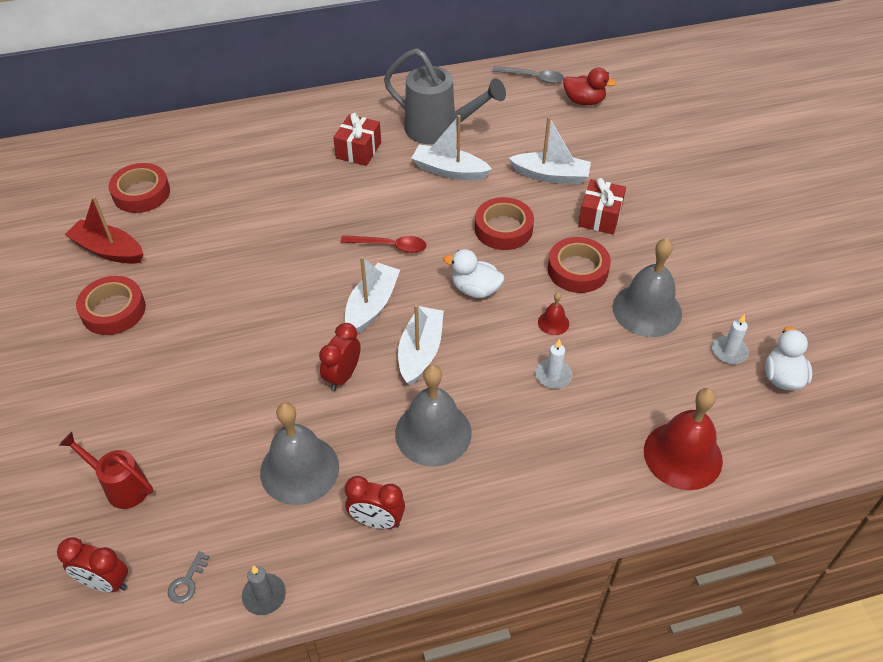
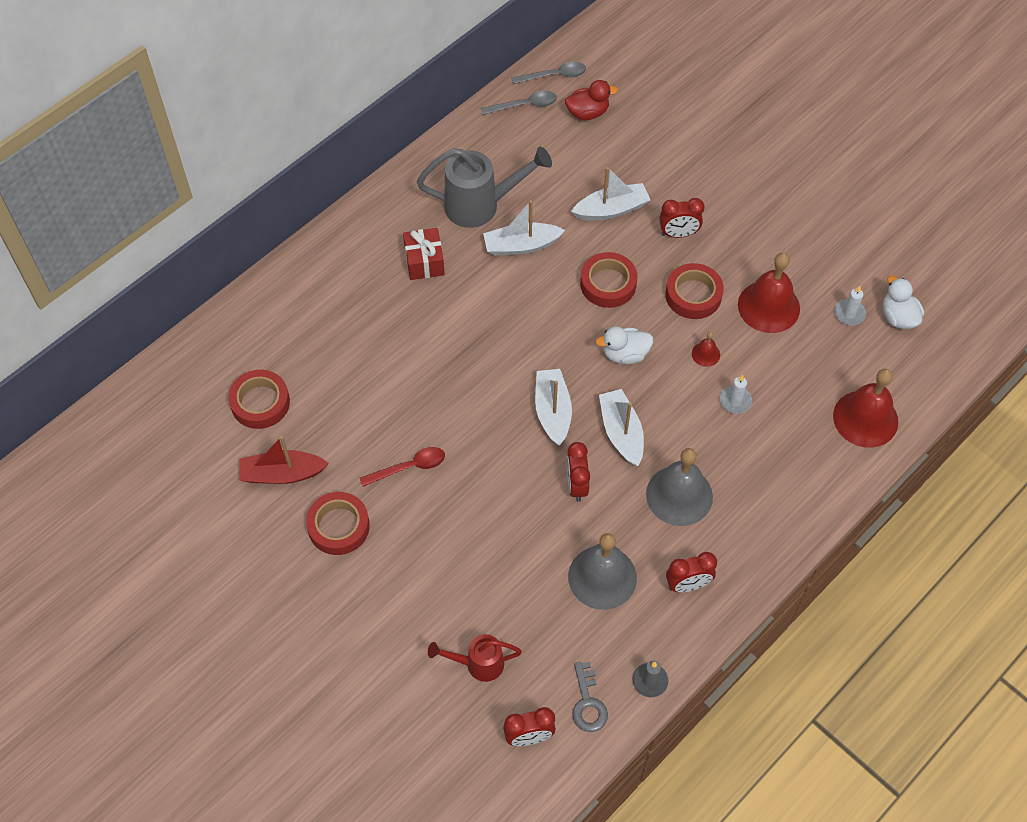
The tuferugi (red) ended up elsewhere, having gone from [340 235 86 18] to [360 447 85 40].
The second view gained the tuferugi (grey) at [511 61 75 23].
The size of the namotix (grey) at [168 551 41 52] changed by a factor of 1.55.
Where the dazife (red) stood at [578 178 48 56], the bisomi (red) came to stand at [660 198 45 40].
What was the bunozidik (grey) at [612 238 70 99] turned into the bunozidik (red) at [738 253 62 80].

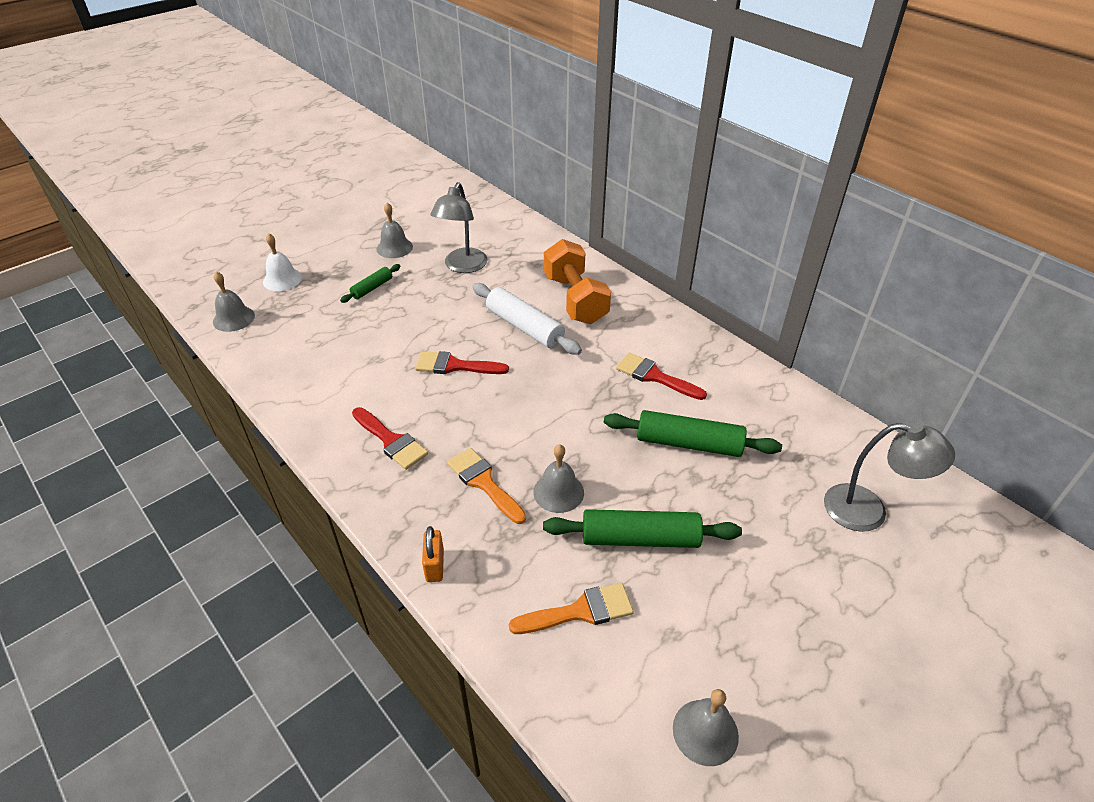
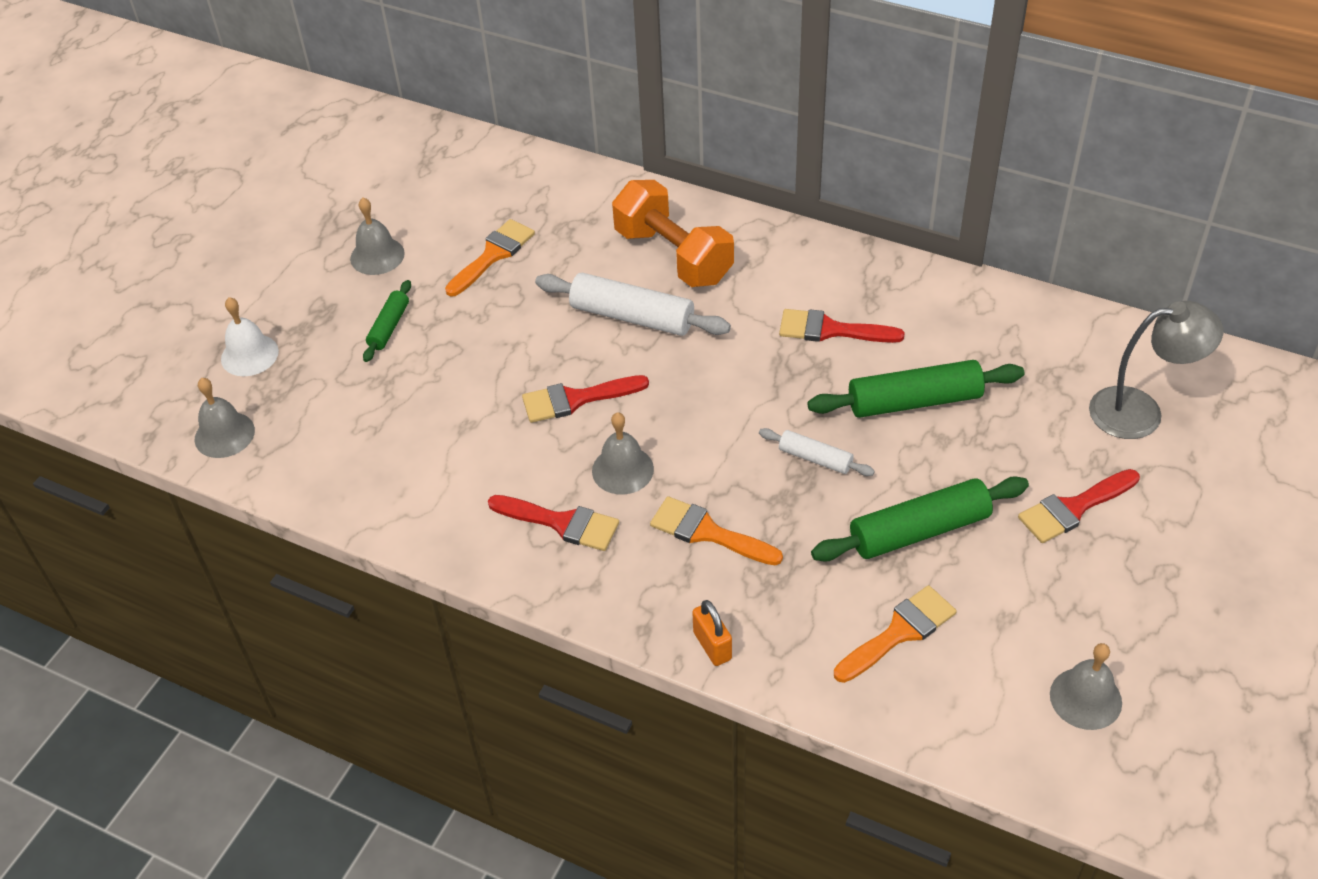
Where the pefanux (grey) stood at [430 182 57 91], the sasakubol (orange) came to stand at [445 219 90 78].
The bunozidik (grey) ended up elsewhere, having gone from [533 444 51 69] to [592 412 62 83].
The second view gained the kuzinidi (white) at [759 428 116 48].
The second view gained the sasakubol (red) at [1018 469 122 74].

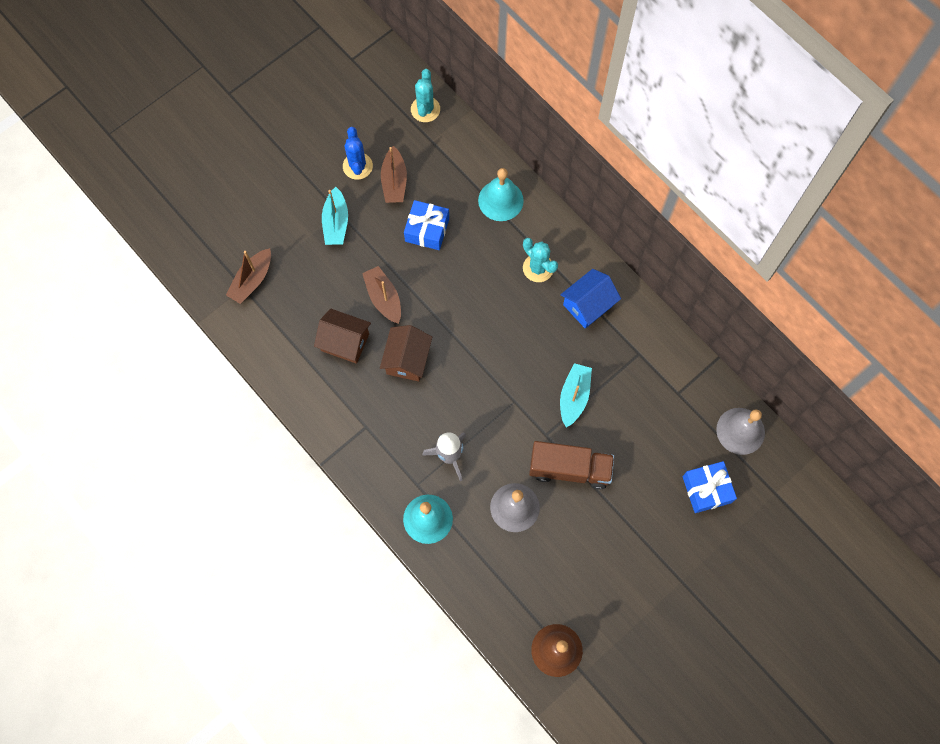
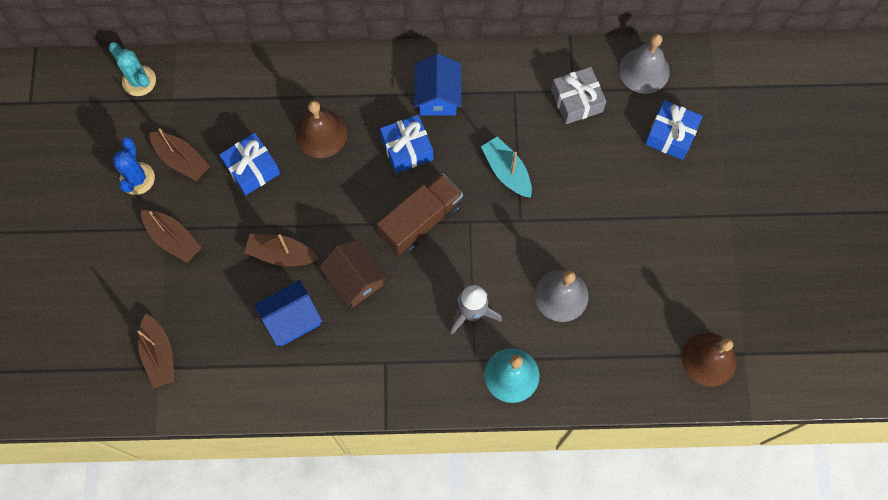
The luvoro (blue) at [343 127 30 53] ended up facing another way, 60 degrees clockwise from before.
What was the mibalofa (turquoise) at [322 187 26 58] turned into the mibalofa (brown) at [141 210 60 53].
What was the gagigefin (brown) at [314 309 57 55] turned into the gagigefin (blue) at [254 280 68 66].
The second view gained the bunozidik (brown) at [296 100 51 58].
The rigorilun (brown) ended up elsewhere, having gone from [529 441 85 49] to [377 173 86 82].
The second view gained the dazife (blue) at [380 115 53 58].
The second view gained the dazife (grey) at [551 67 56 57].
The second view lost the bunozidik (turquoise) at [478 168 46 53].
The second view lost the luvoro (turquoise) at [523 238 35 44].

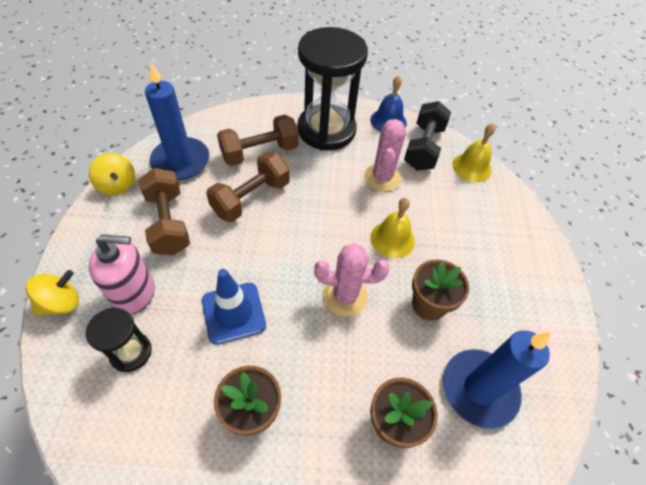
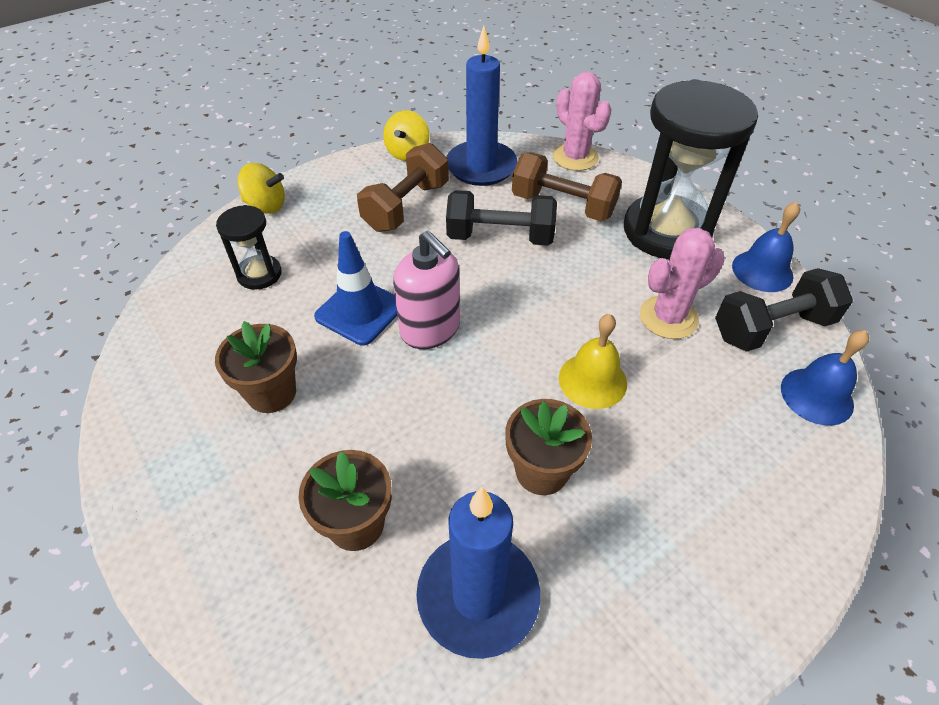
The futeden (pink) ended up elsewhere, having gone from [89 234 66 81] to [393 231 67 118].
What was the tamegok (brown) at [206 152 84 70] turned into the tamegok (black) at [446 190 111 56].
The luvoro (pink) ended up elsewhere, having gone from [314 243 75 74] to [553 71 59 100].
What was the bunozidik (yellow) at [453 123 43 59] turned into the bunozidik (blue) at [781 330 88 96].

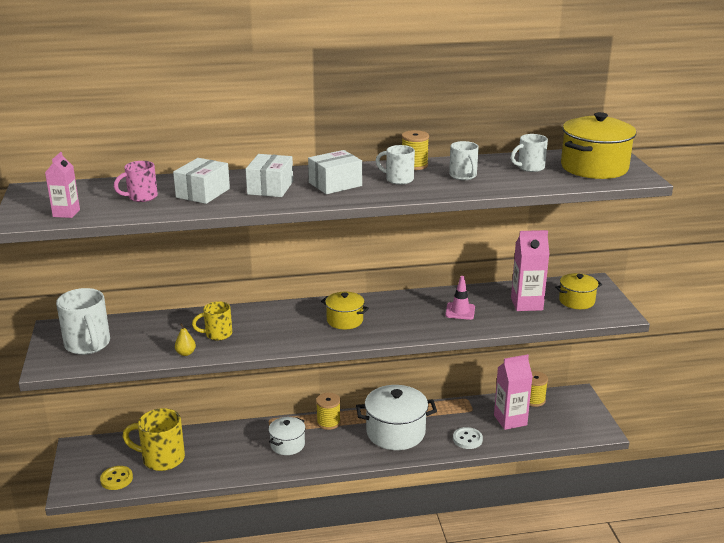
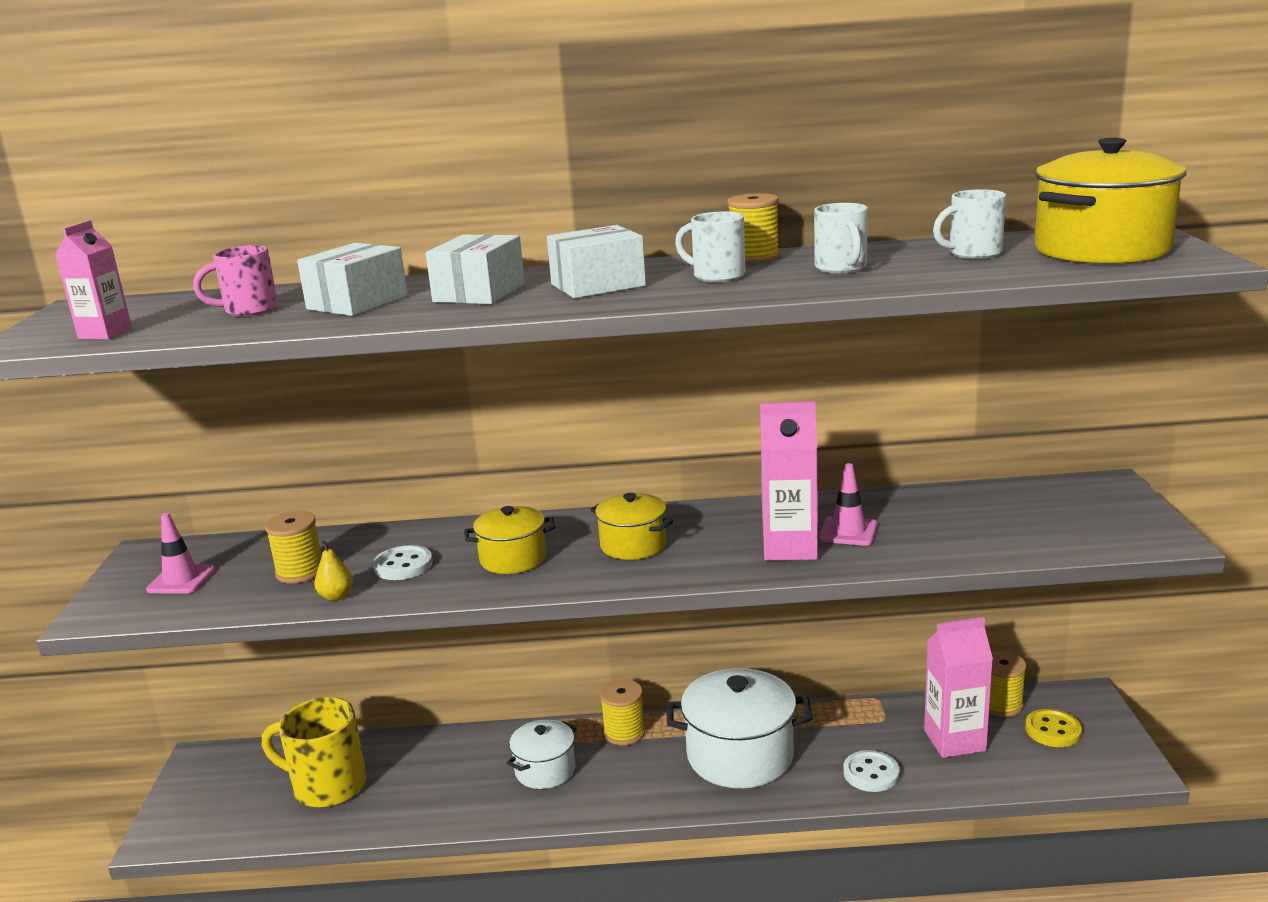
Where the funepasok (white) stood at [56 288 54 67], the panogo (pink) came to stand at [146 513 70 81].
The second view gained the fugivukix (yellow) at [265 511 57 73].
Where the funepasok (yellow) stood at [192 301 40 39], the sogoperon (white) came to stand at [373 545 60 35].
The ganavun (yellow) ended up elsewhere, having gone from [555 273 47 36] to [464 506 91 68].
The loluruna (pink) ended up elsewhere, having gone from [511 230 39 81] to [760 401 58 160].
The sogoperon (yellow) ended up elsewhere, having gone from [100 466 33 24] to [1025 709 57 38].

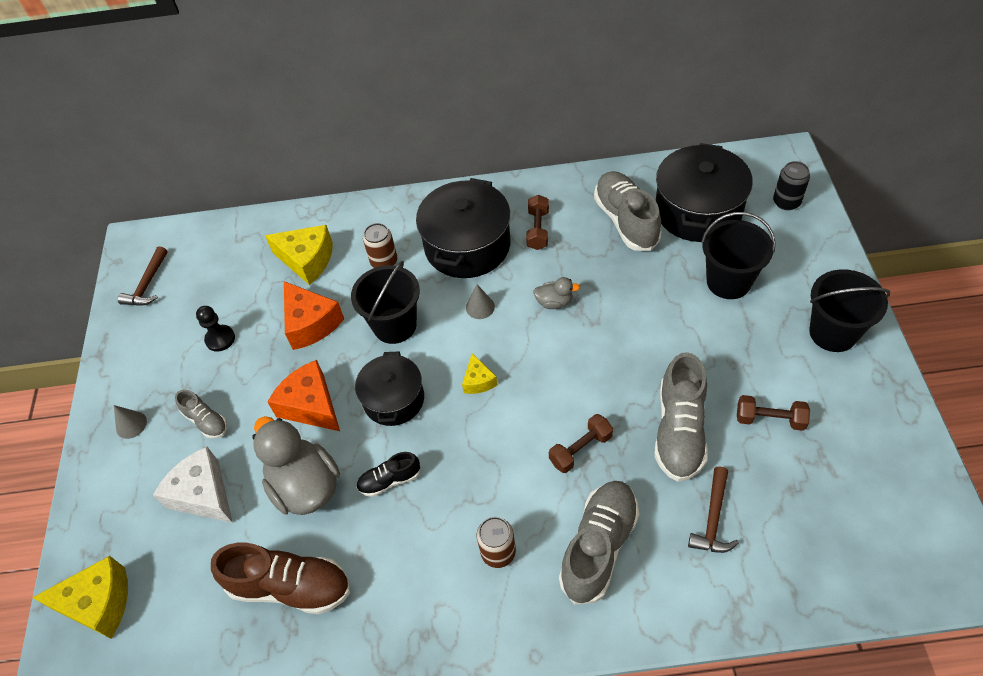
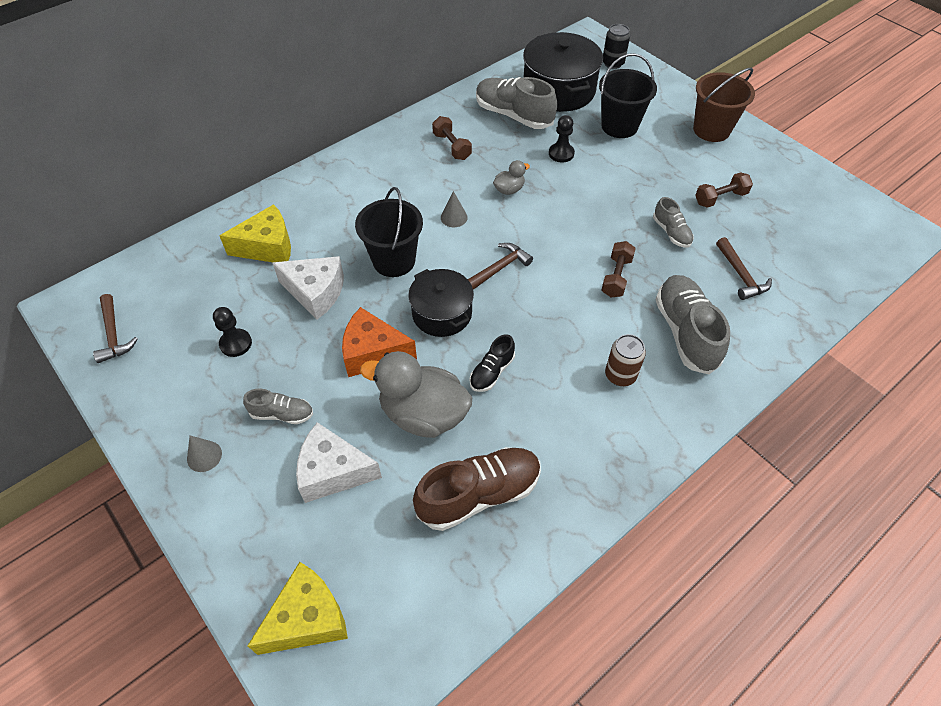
What was the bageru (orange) at [284 281 60 69] turned into the bageru (white) at [273 256 71 64].
Where the bageru (yellow) stood at [462 353 35 41], the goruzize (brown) came to stand at [468 243 65 47].
The second view gained the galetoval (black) at [549 115 26 48].
The size of the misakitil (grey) at [654 352 54 130] changed by a factor of 0.54.
What was the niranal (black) at [809 269 81 83] turned into the niranal (brown) at [693 68 62 74].
The second view lost the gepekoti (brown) at [363 223 34 45].
The second view lost the ganavun (black) at [416 178 94 100].

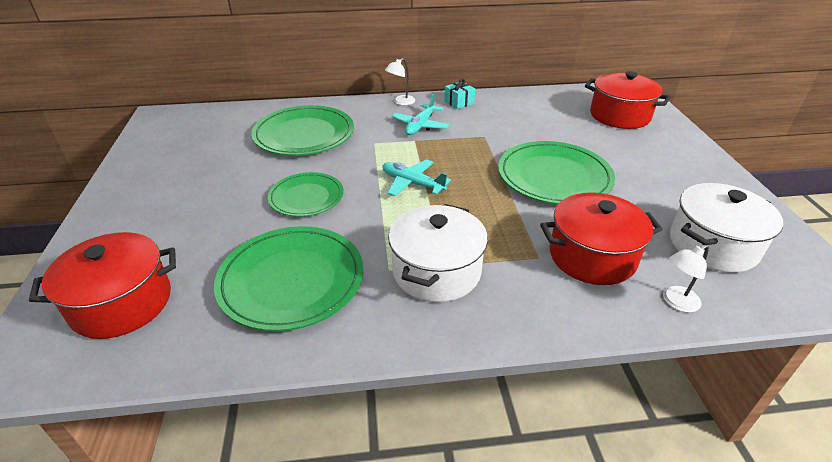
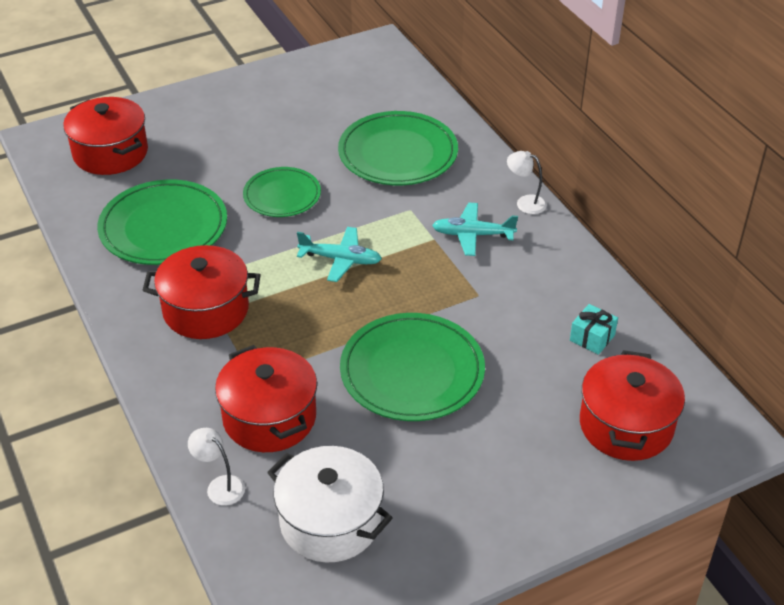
What was the ganavun (white) at [388 204 100 98] turned into the ganavun (red) at [143 245 118 94].
The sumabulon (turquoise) at [382 159 69 37] ended up facing another way, 90 degrees clockwise from before.
The dazife (turquoise) ended up elsewhere, having gone from [444 79 31 30] to [570 304 48 51].

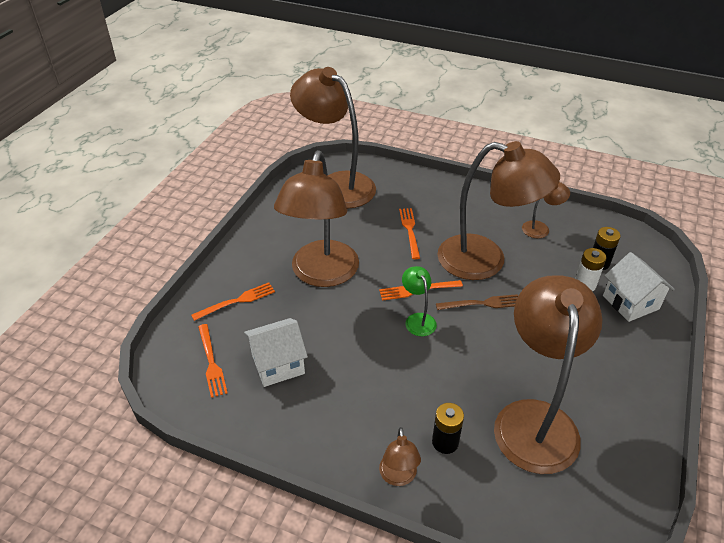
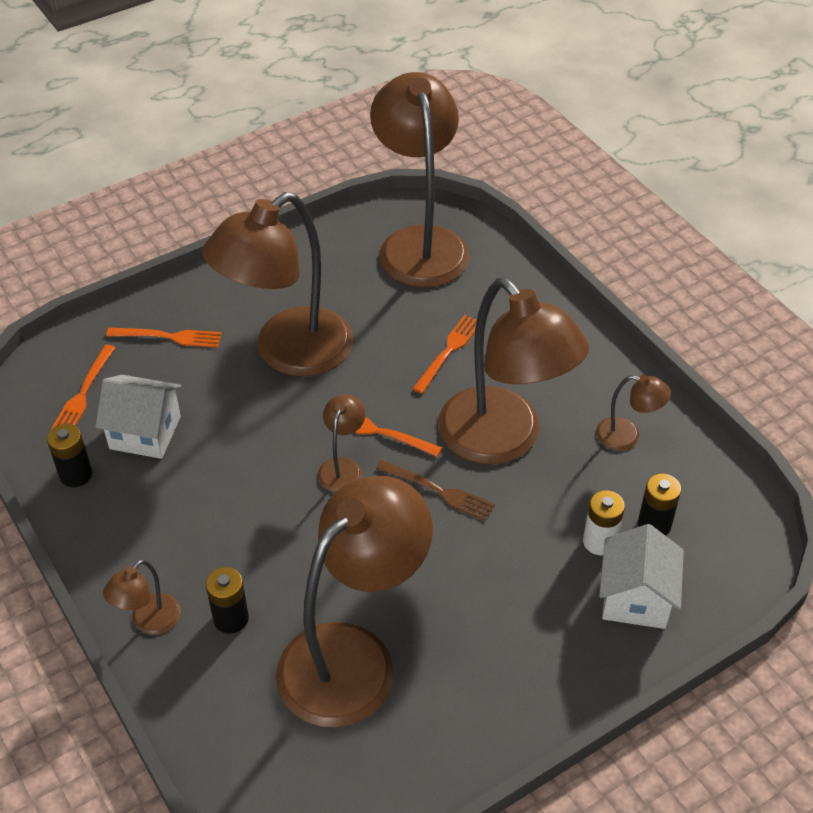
The second view gained the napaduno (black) at [47 423 45 64].
What was the pefanux (green) at [402 266 35 70] turned into the pefanux (brown) at [318 394 47 98].

